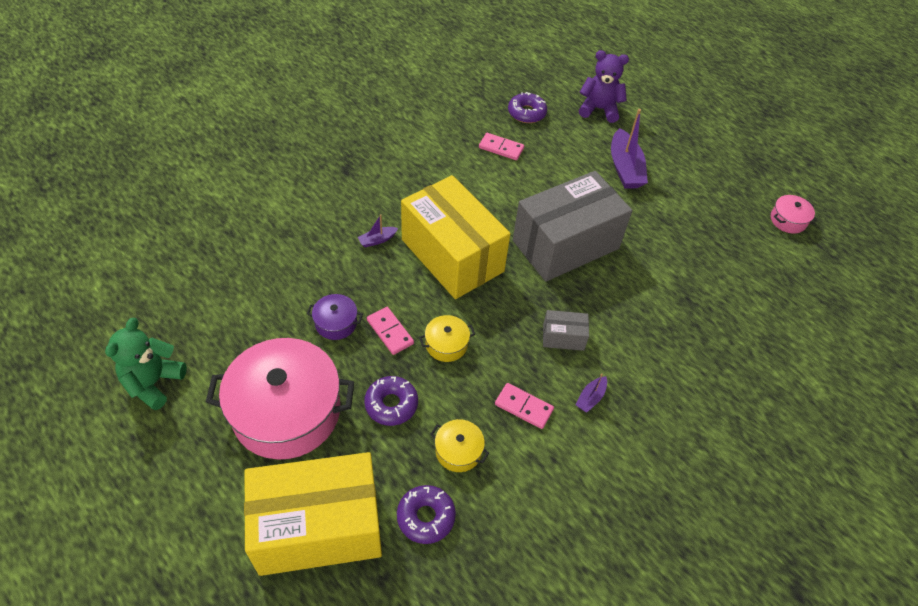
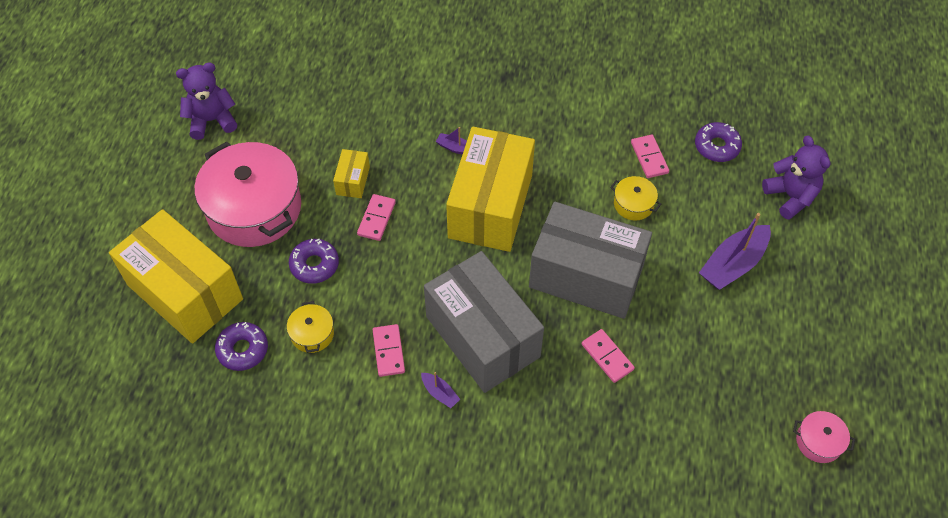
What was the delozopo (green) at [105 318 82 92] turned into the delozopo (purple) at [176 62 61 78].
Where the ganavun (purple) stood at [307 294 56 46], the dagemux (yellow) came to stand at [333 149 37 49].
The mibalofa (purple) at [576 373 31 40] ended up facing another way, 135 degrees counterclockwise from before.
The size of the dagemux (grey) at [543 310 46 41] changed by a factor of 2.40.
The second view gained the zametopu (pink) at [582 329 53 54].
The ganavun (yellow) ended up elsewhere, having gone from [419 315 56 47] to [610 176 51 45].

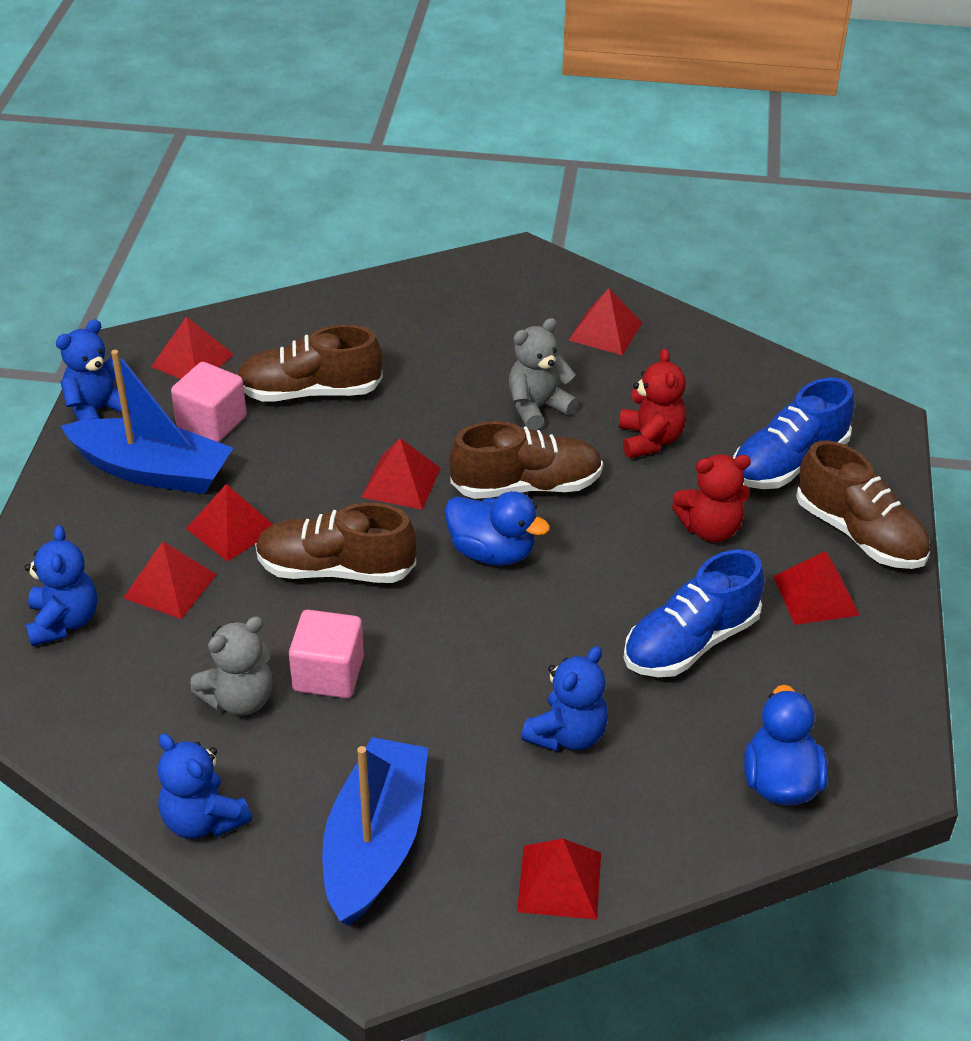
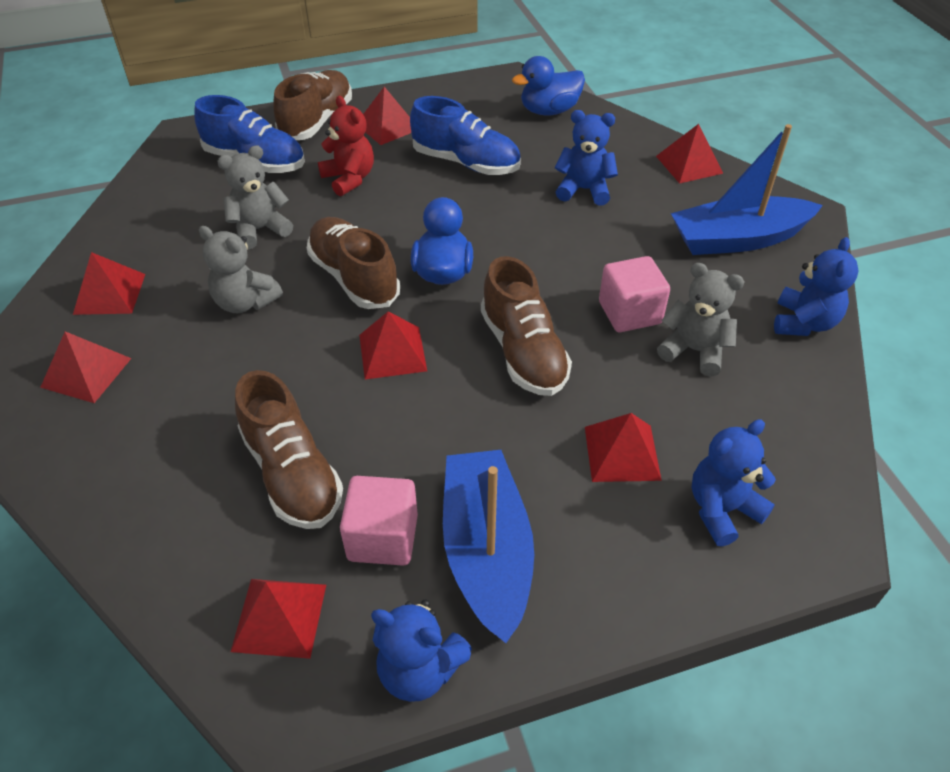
The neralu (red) ended up elsewhere, having gone from [186 484 87 78] to [40 332 91 71].
What was the delozopo (red) at [619 348 67 110] turned into the delozopo (grey) at [217 145 76 104].

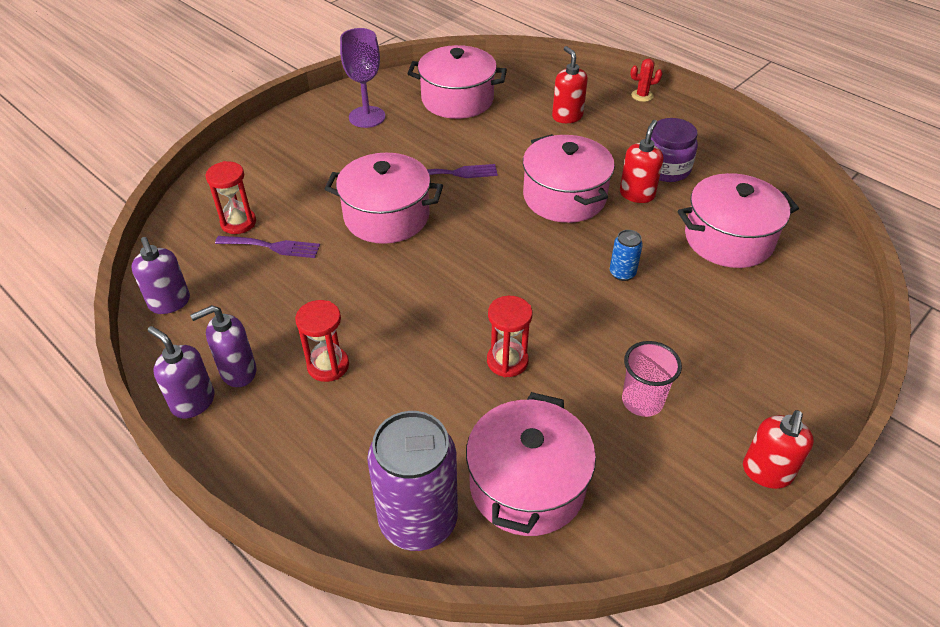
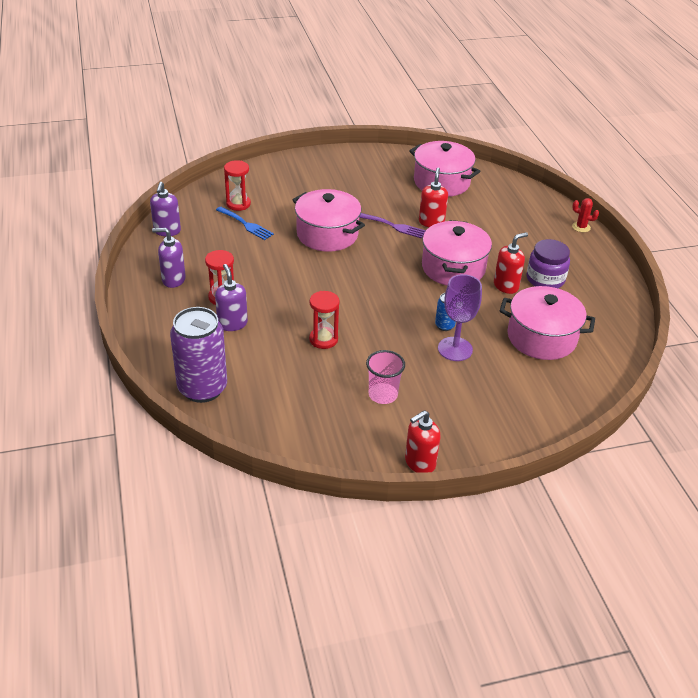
The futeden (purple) ended up elsewhere, having gone from [148 326 66 93] to [215 264 33 67].
What was the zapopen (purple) at [215 236 105 22] turned into the zapopen (blue) at [216 207 58 33].
The futeden (red) ended up elsewhere, having gone from [552 46 36 77] to [419 168 29 59].
The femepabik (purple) ended up elsewhere, having gone from [340 28 45 100] to [438 274 44 87].
The second view lost the ganavun (pink) at [466 392 130 144].

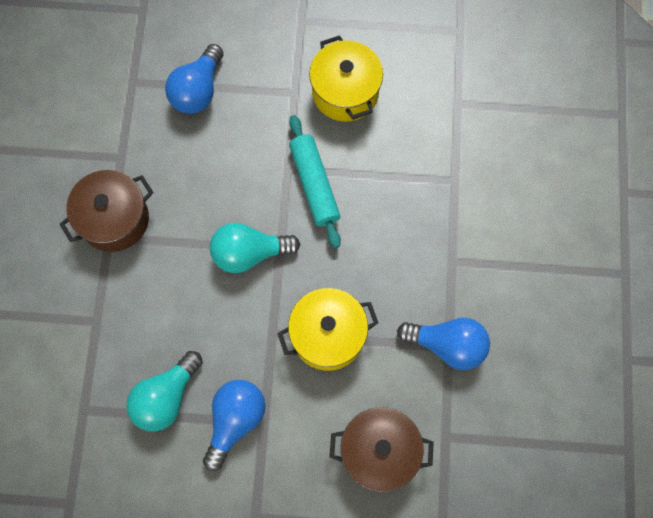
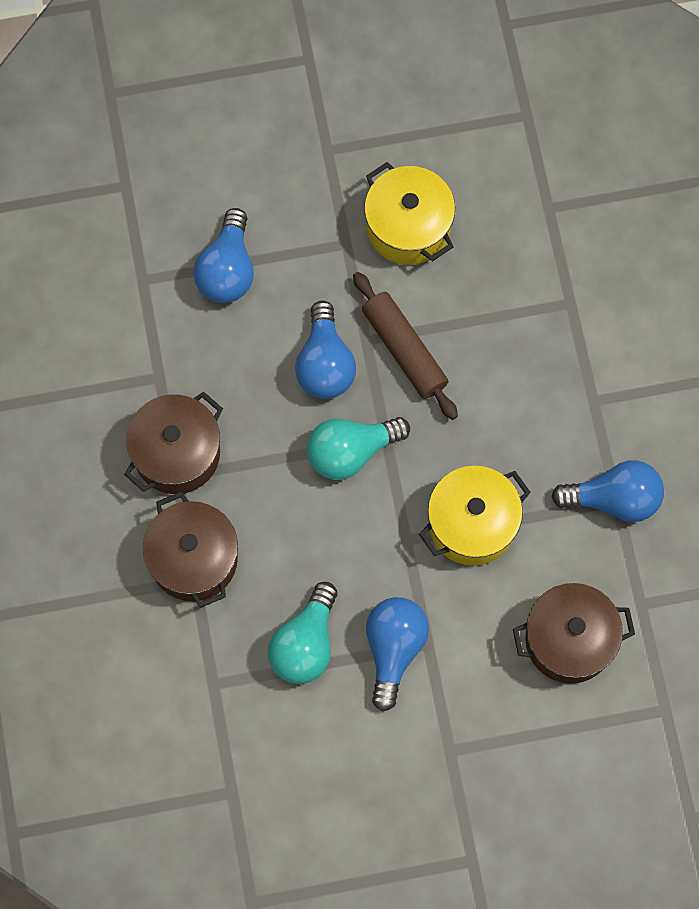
The second view gained the ganavun (brown) at [143 492 95 116].
The second view gained the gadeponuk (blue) at [295 301 61 98].
What was the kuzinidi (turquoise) at [289 115 52 133] turned into the kuzinidi (brown) at [353 272 105 148].

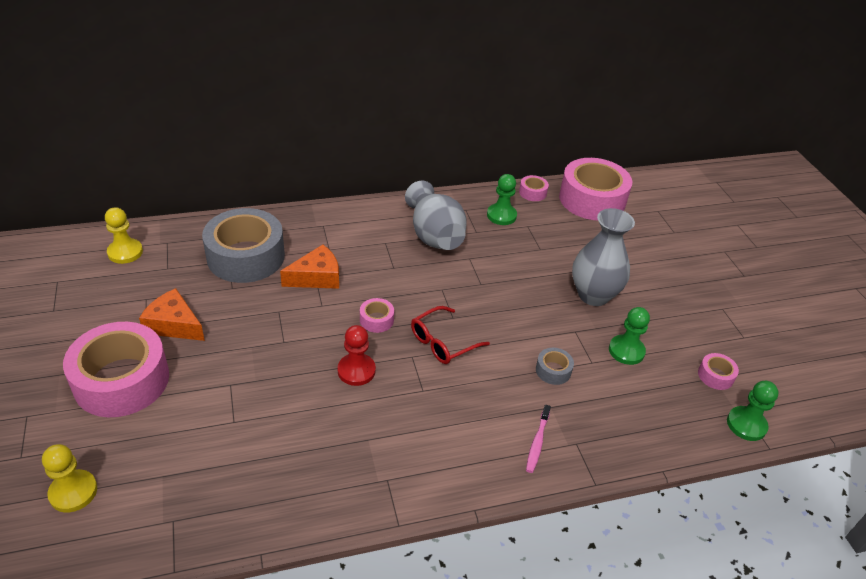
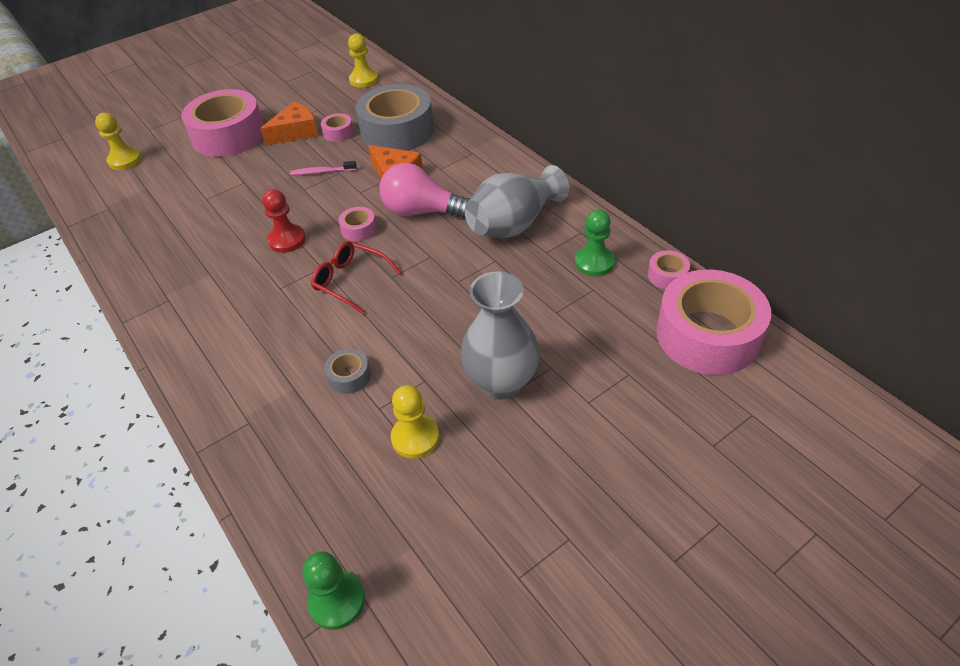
The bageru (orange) at [139 288 66 53] ended up facing another way, 45 degrees clockwise from before.
The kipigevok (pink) ended up elsewhere, having gone from [526 405 25 68] to [290 161 67 14].
The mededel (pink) ended up elsewhere, having gone from [698 353 41 37] to [321 113 33 29].
The second view gained the gadeponuk (pink) at [379 163 90 55].
What was the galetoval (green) at [609 307 41 58] turned into the galetoval (yellow) at [391 385 48 74].

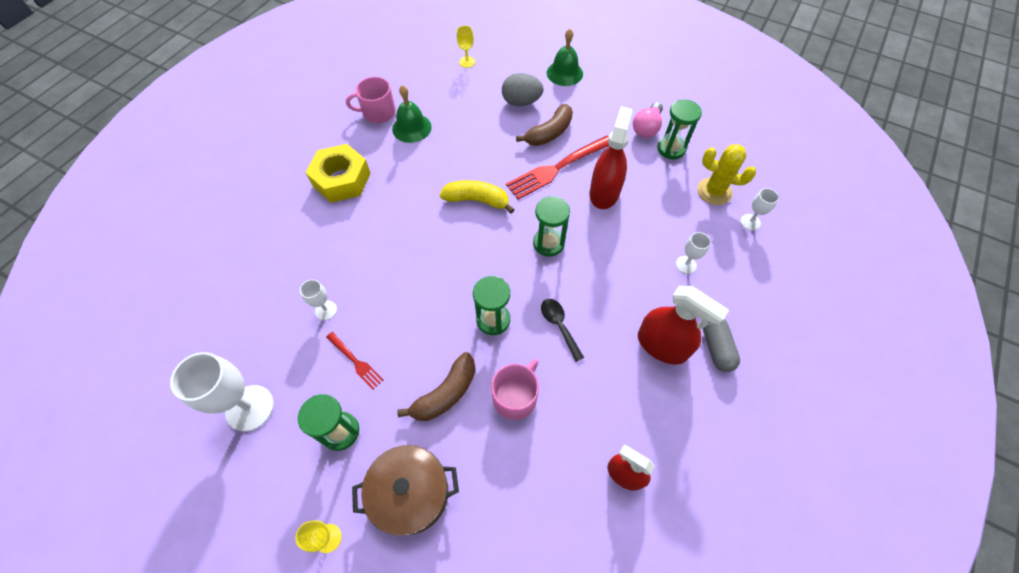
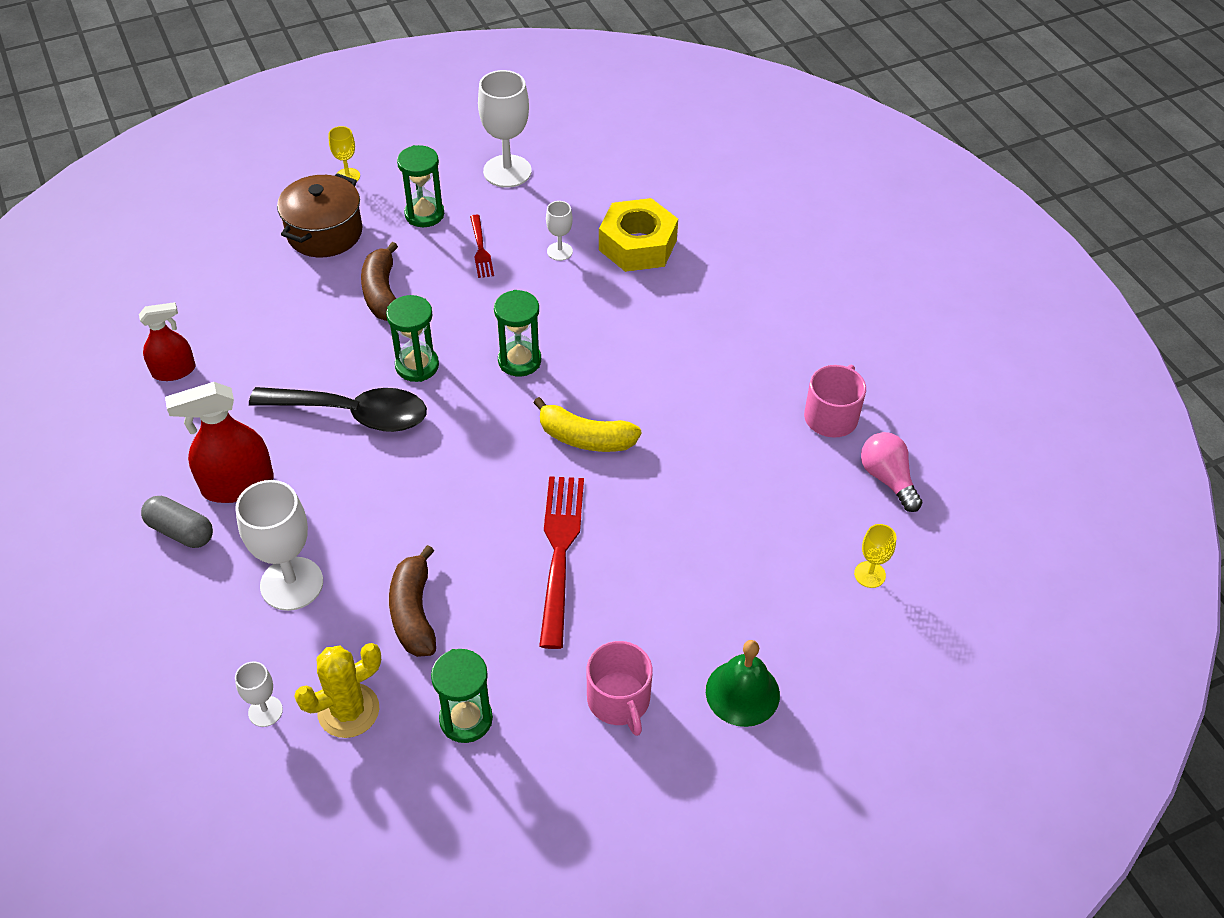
The size of the femepabik (white) at [676 232 35 42] changed by a factor of 1.97.
The size of the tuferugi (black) at [541 299 43 63] changed by a factor of 1.94.
The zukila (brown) ended up elsewhere, having gone from [516 104 57 42] to [389 545 47 112].
The zapopen (red) at [326 332 57 58] ended up facing another way, 90 degrees counterclockwise from before.
The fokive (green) ended up elsewhere, having gone from [533 196 37 61] to [494 290 47 87].
The zukila (yellow) at [439 180 76 34] ended up facing another way, 60 degrees clockwise from before.
The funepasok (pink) ended up elsewhere, having gone from [491 359 48 61] to [587 641 66 95].
The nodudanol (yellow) ended up elsewhere, having gone from [305 144 66 59] to [599 198 79 74].
The gadeponuk (pink) ended up elsewhere, having gone from [633 102 30 36] to [861 432 62 80].
The second view lost the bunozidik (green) at [392 85 40 58].
The second view lost the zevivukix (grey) at [502 73 42 33].
The second view lost the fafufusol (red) at [590 106 43 103].

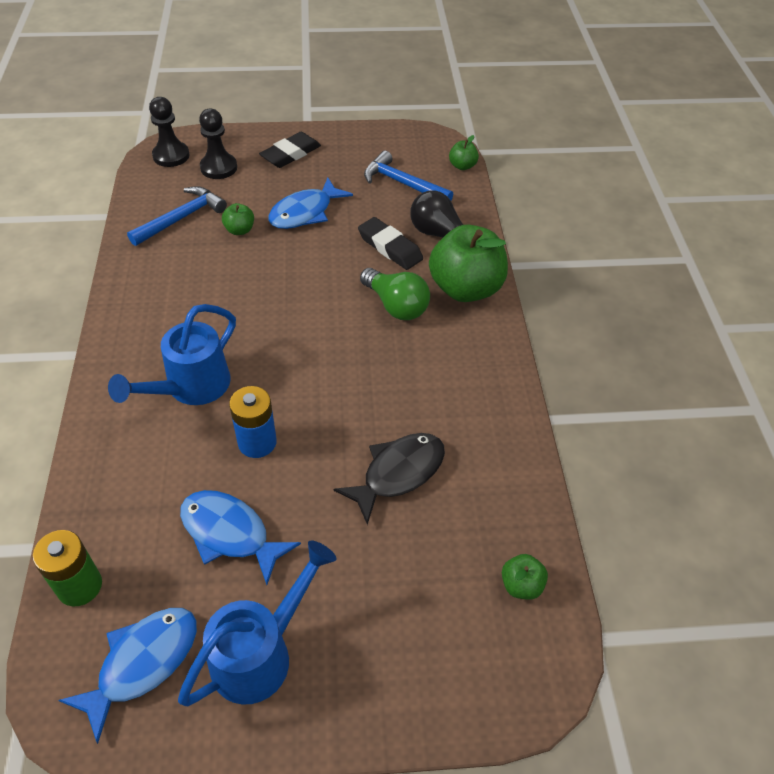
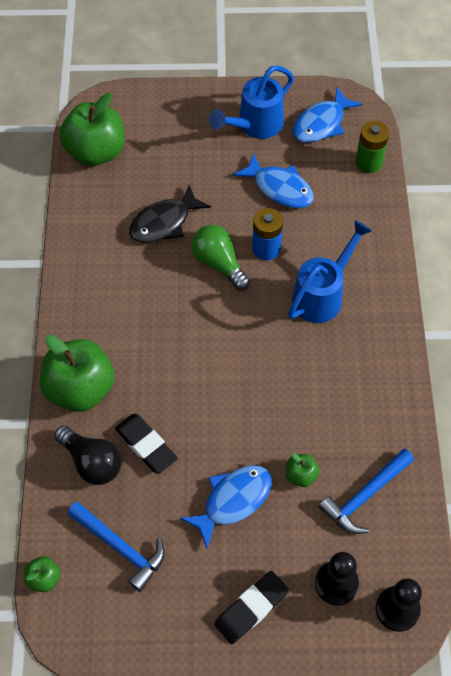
The size of the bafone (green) at [502 554 46 46] changed by a factor of 2.27.
The gadeponuk (green) ended up elsewhere, having gone from [360 268 70 52] to [192 225 58 65].

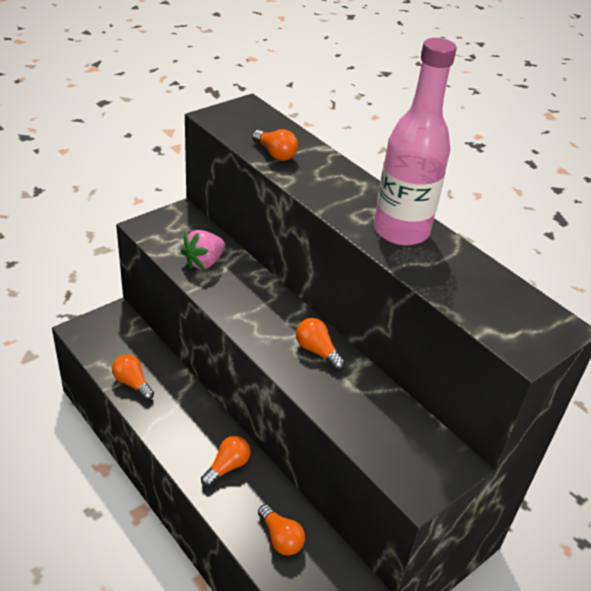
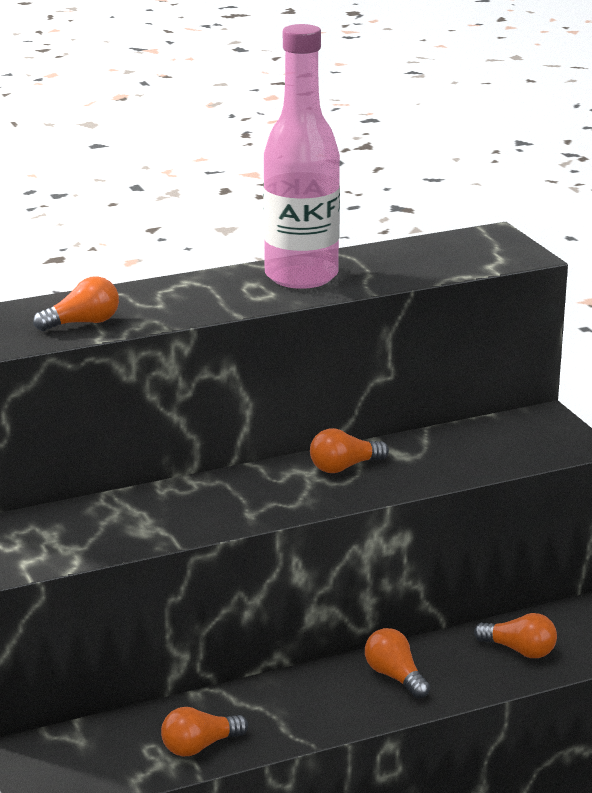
The gadeponuk (orange) at [258 504 47 51] ended up facing another way, 45 degrees clockwise from before.
The second view lost the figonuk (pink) at [181 230 44 39].

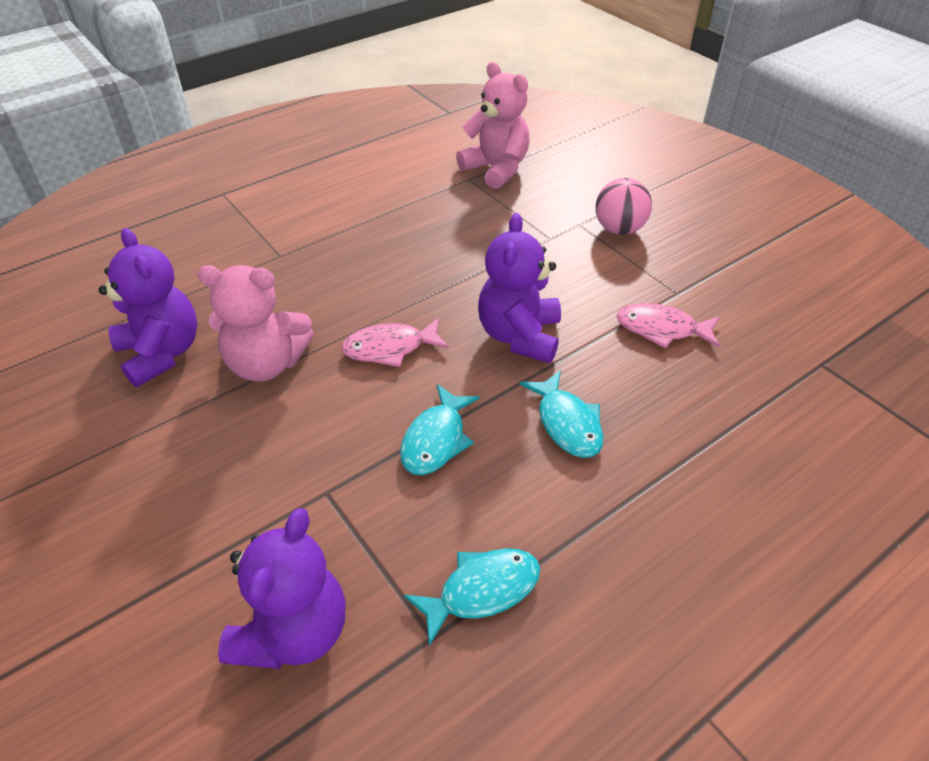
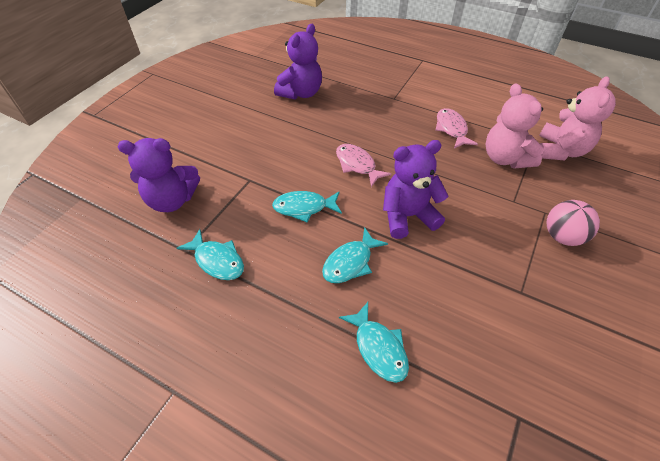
The second view gained the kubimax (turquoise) at [339 302 70 81].
The kubimax (pink) ended up elsewhere, having gone from [617 303 103 45] to [435 108 43 40].
The delozopo (pink) ended up elsewhere, having gone from [197 265 117 117] to [485 83 59 86].

